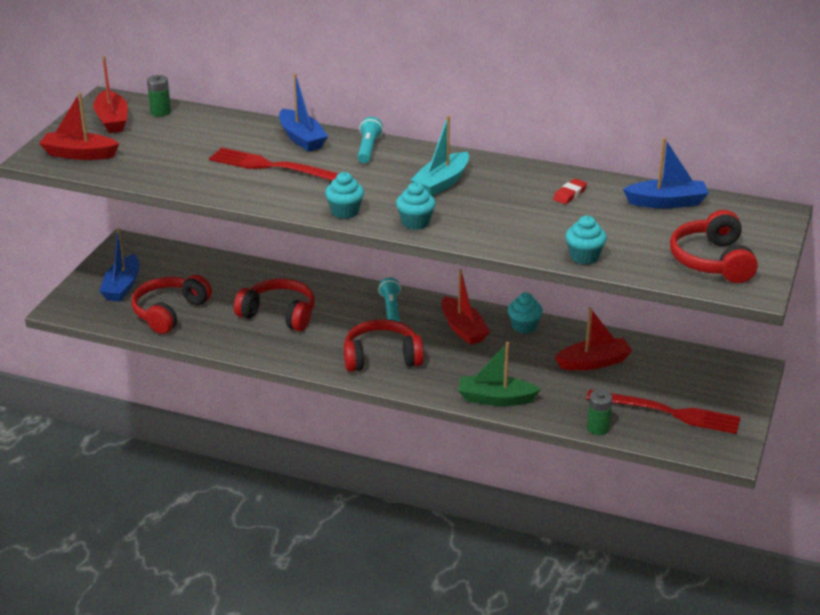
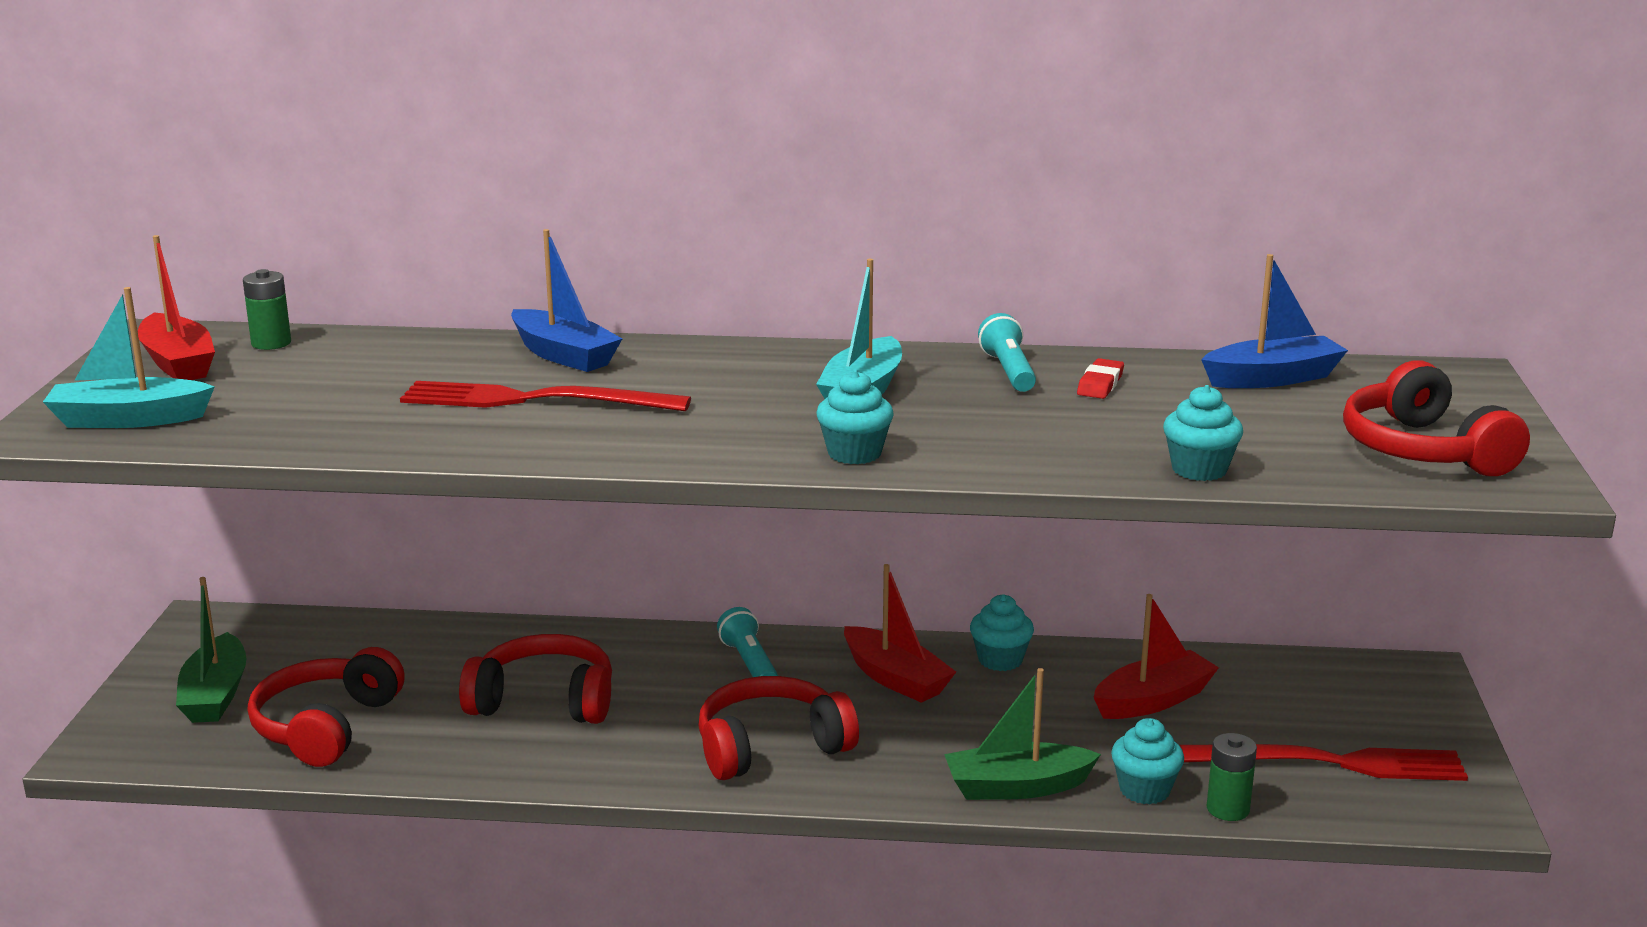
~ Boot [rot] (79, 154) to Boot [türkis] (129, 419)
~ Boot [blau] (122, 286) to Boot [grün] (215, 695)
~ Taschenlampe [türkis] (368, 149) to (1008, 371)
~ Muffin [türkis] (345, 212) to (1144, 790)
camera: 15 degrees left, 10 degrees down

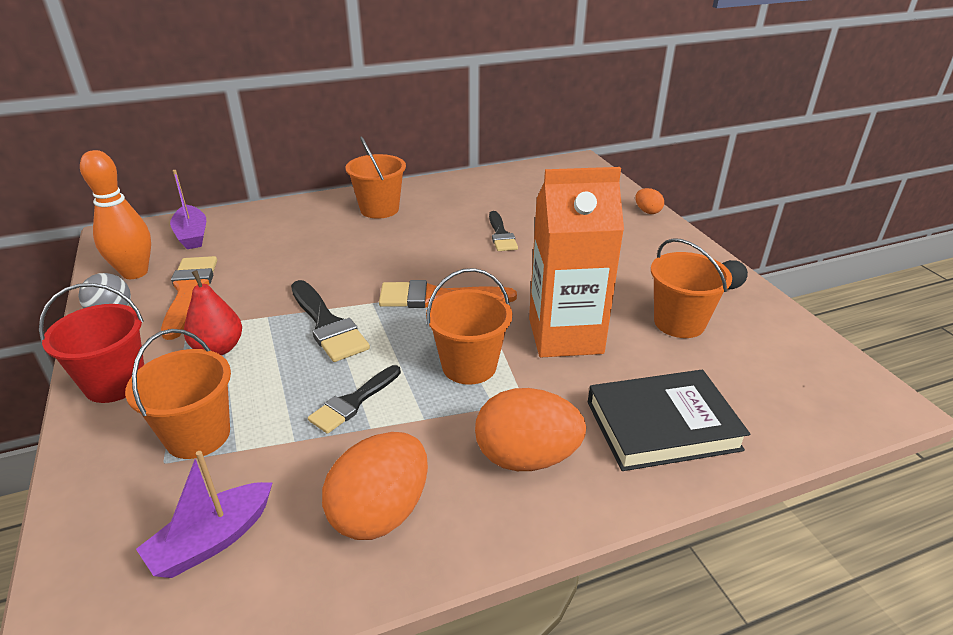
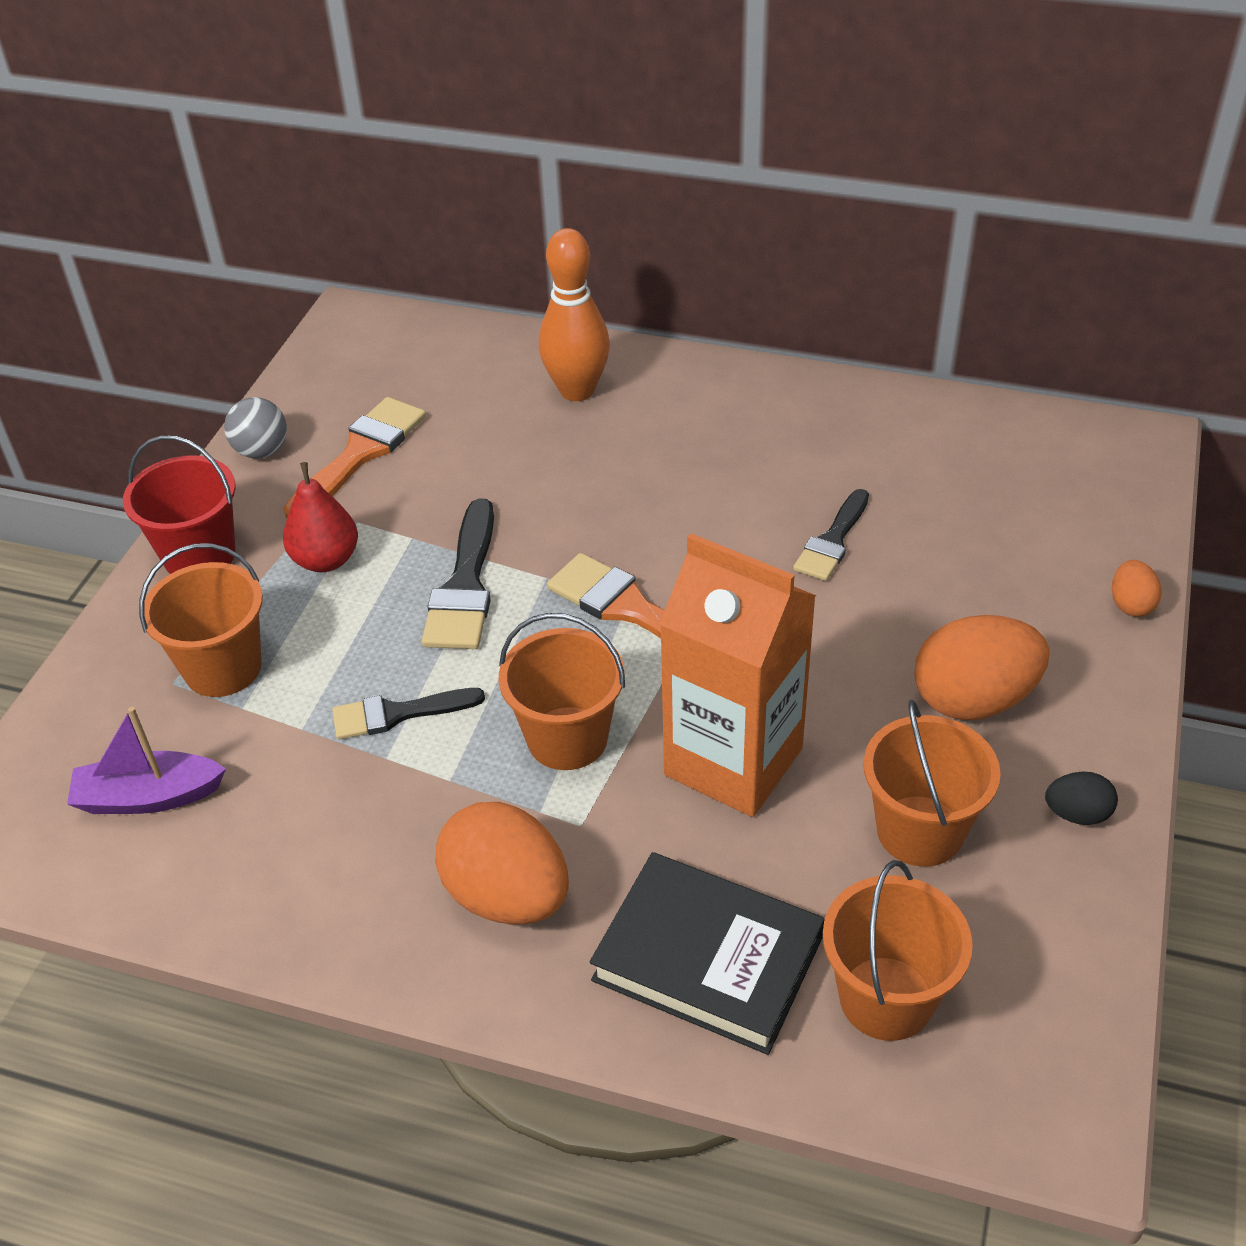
~ Bowlingkegel [orange] (135, 273) to (577, 390)
~ Eimer [orange] (379, 209) to (886, 998)
~ Ei [orange] (380, 512) to (973, 700)
- Boot [lila] (192, 235)
camera: 40 degrees right, 10 degrees up

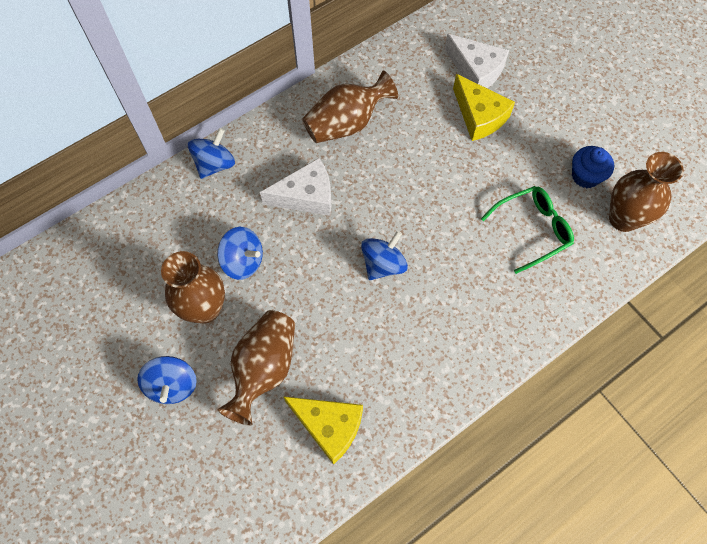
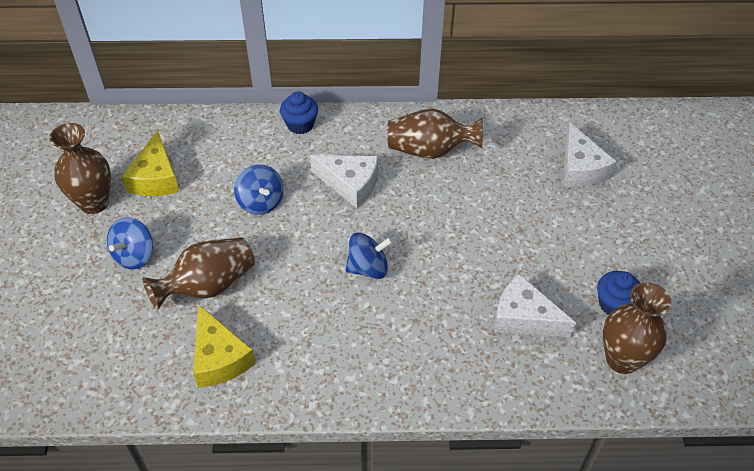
~ Vase [braun] (205, 309) to (94, 203)
~ Käse [gelb] (479, 116) to (156, 178)
~ Kreisel [blau] (215, 164) to Muffin [blau] (300, 124)
~ Brille [grün] (532, 230) to Käse [weiß] (524, 318)
camera: 35 degrees right, 15 degrees down

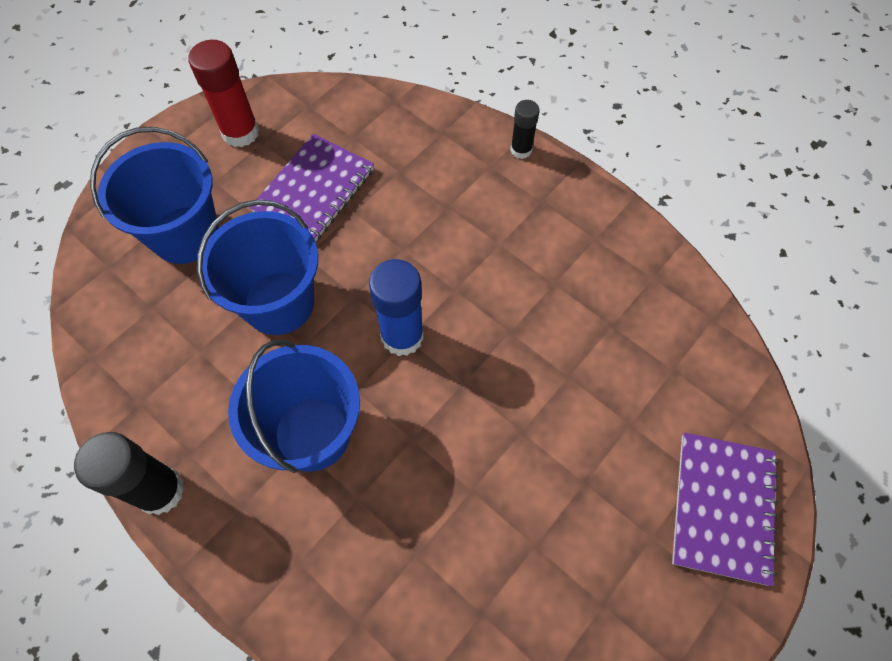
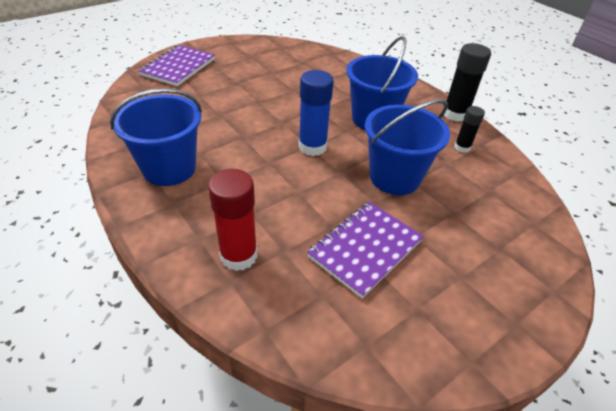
~ Eimer [blau] (185, 235) to (169, 168)
~ Klebestift [rot] (240, 132) to (238, 255)
~ Klebestift [schwarz] (521, 150) to (462, 147)
camera: 170 degrees left, 20 degrees down

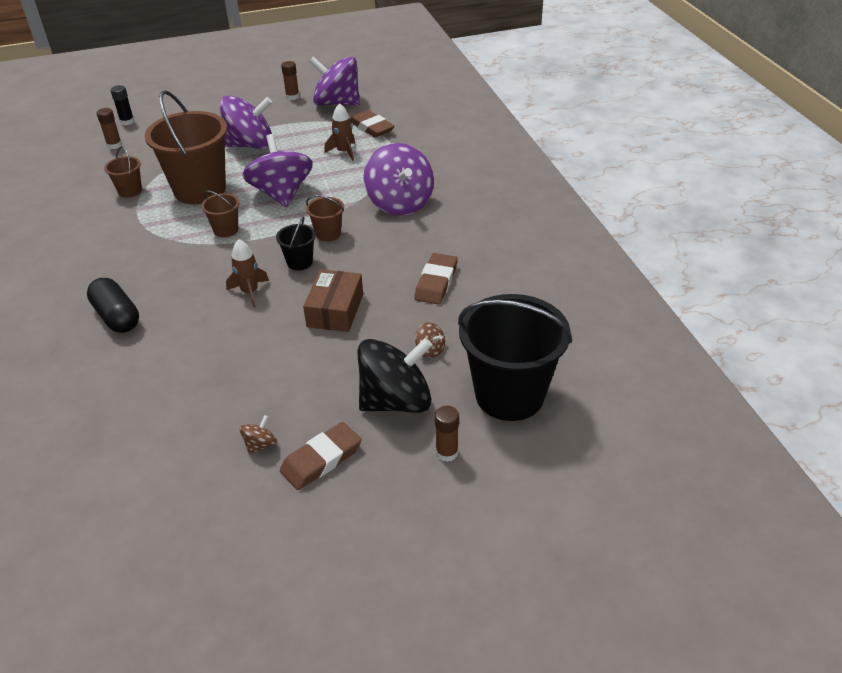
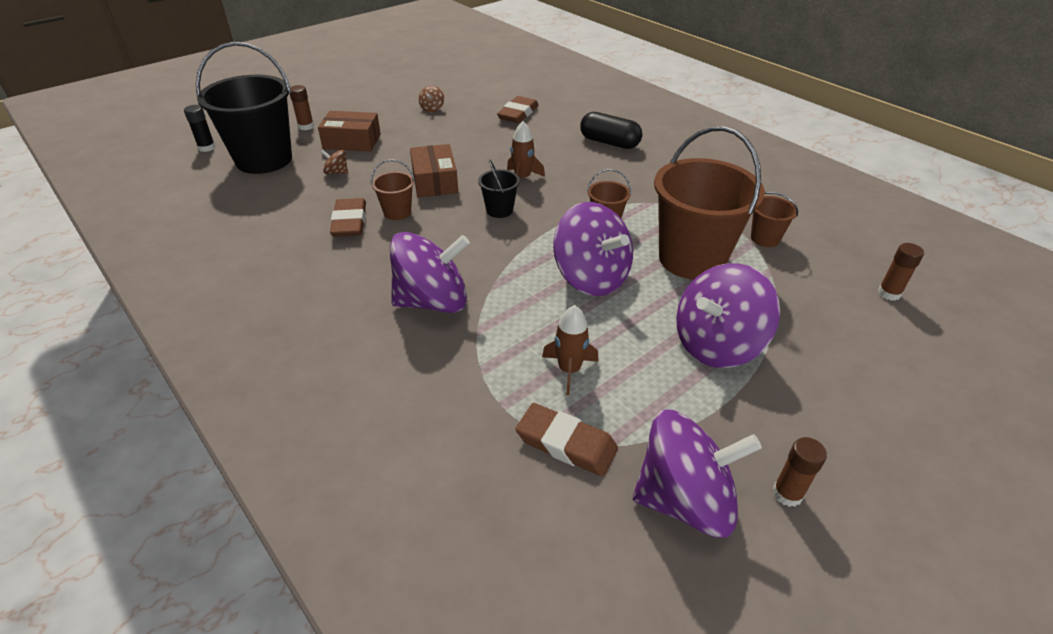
~ Klebestift [schwarz] (127, 121) to (207, 148)
~ Kreisel [schwarz] (396, 401) to Schachtel [braun] (352, 141)
~ Eimer [braun] (328, 234) to (397, 212)
~ Kreisel [lila] (400, 203) = (432, 301) 120 degrees clockwise
~ Radiergummi [braun] (321, 459) to (518, 114)
camera: 155 degrees right, 0 degrees up

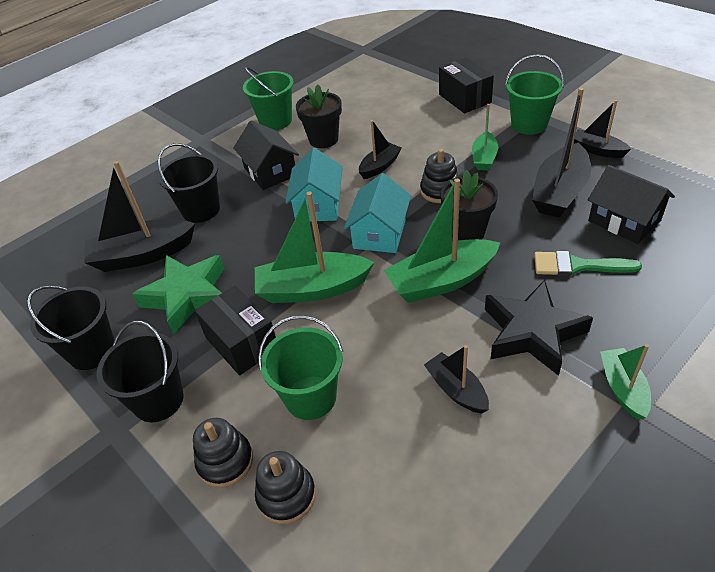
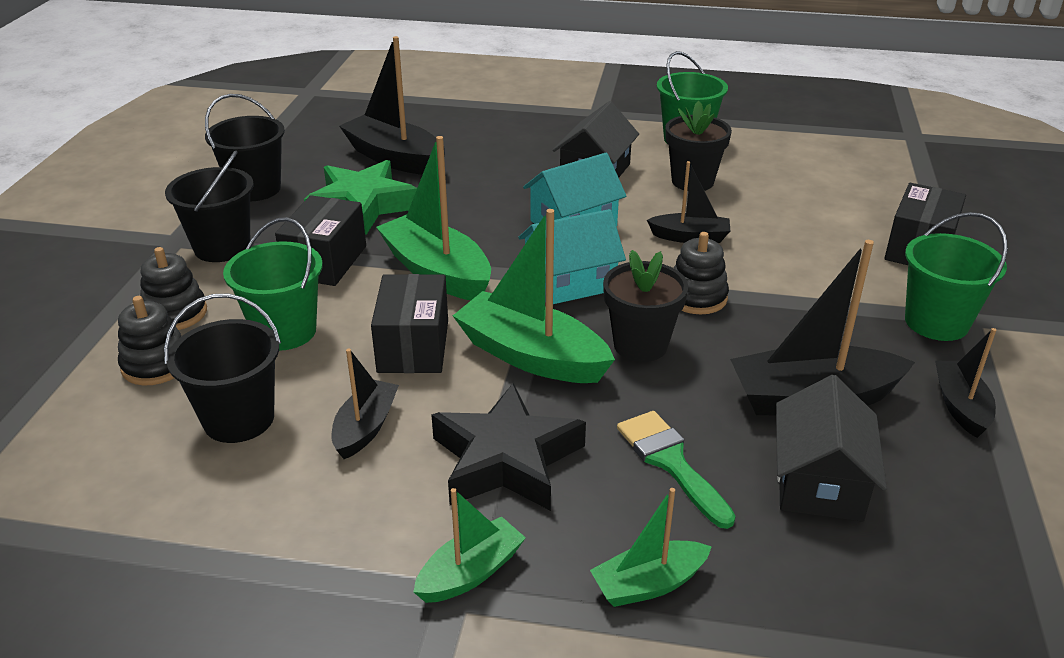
~ Eimer [schwarz] (201, 210) to (239, 419)
+ Schachtel [schwarz] (413, 346)
~ Boot [grün] (484, 158) to (648, 584)
camera: 50 degrees right, 10 degrees down

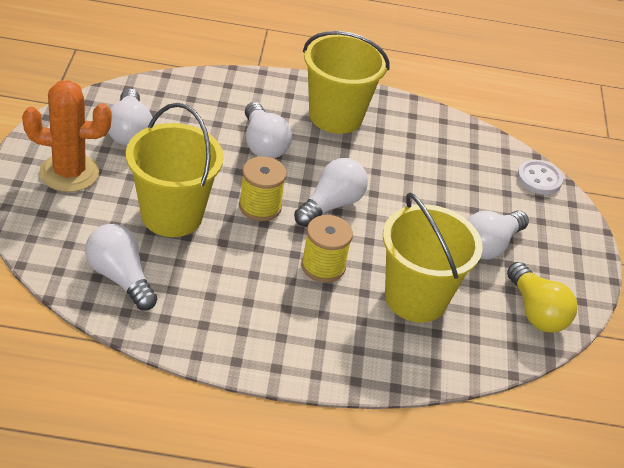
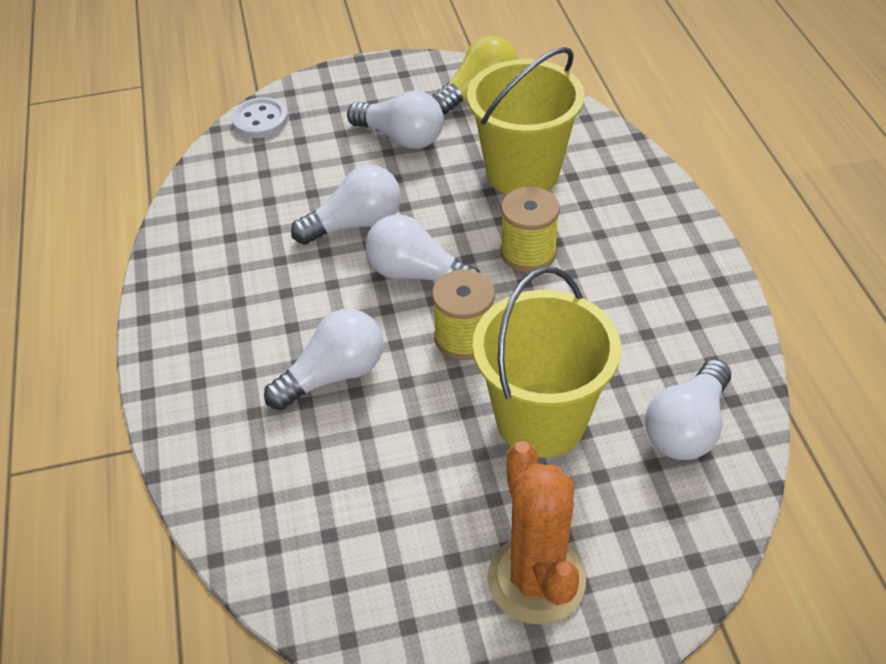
~ Glühbirne [weiß] (129, 131) to (355, 224)
- Eimer [gelb] (335, 116)
camera: 100 degrees left, 5 degrees up

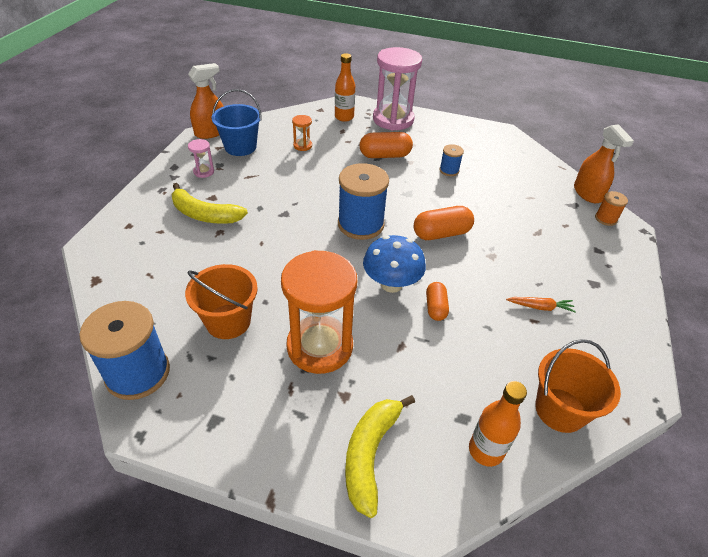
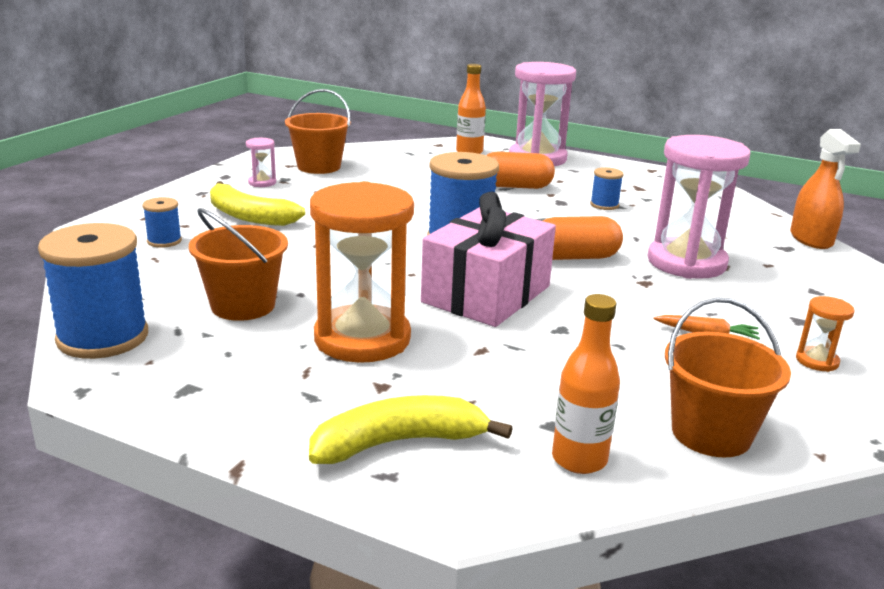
+ Garnrolle [blau] (164, 241)
~ Eimer [blau] (240, 147) to Eimer [orange] (319, 167)
~ Banane [gelb] (370, 454) = (400, 442) 45 degrees clockwise
~ Pilz [blau] (391, 284) to Geschenk [rosa] (486, 294)
+ Sanduhr [rosa] (686, 262)
~ Sanduhr [orange] (302, 146) to (817, 361)
- Sprühflasche [orange] (211, 132)
- Kapsel [orange] (435, 307)
- Garnrolle [orange] (605, 219)
camera: 10 degrees right, 20 degrees down

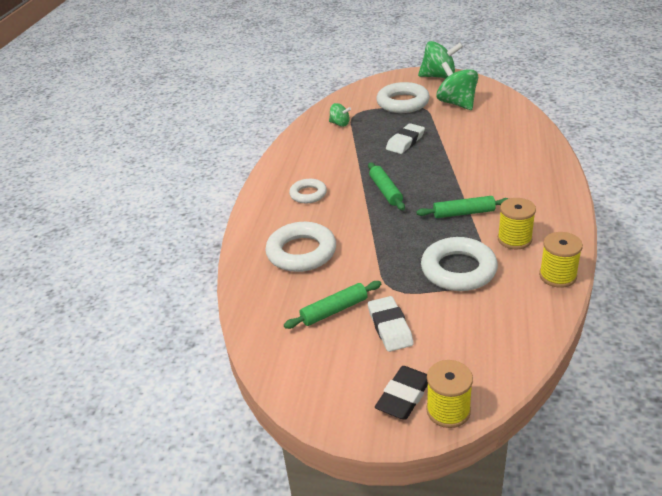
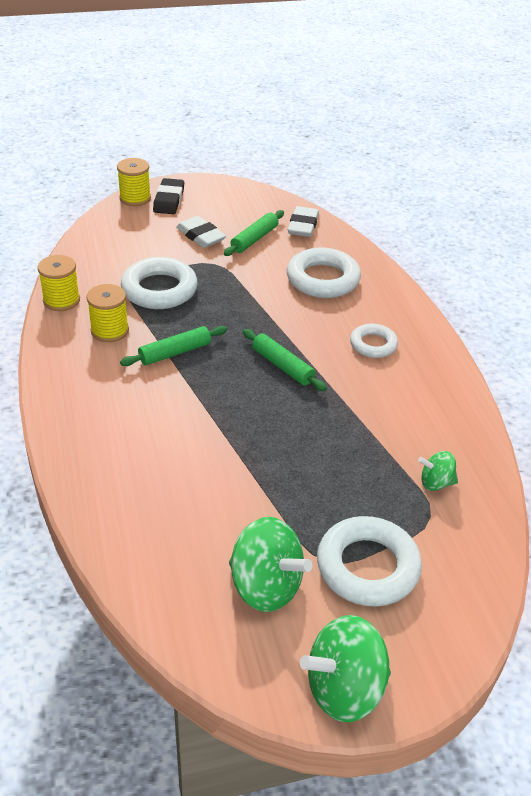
~ Radiergummi [weiß] (405, 142) to (303, 225)
camera: 150 degrees right, 5 degrees up

